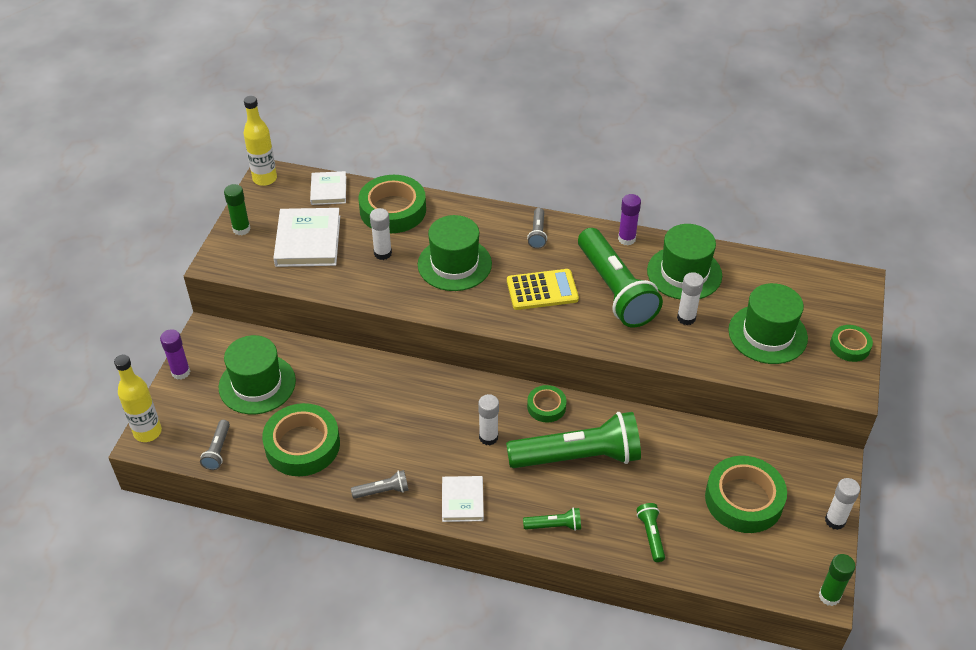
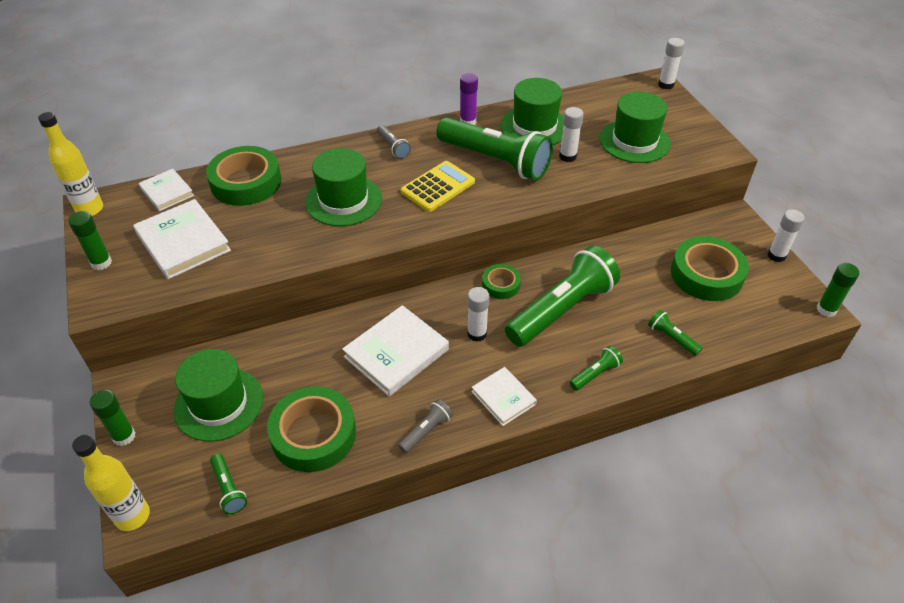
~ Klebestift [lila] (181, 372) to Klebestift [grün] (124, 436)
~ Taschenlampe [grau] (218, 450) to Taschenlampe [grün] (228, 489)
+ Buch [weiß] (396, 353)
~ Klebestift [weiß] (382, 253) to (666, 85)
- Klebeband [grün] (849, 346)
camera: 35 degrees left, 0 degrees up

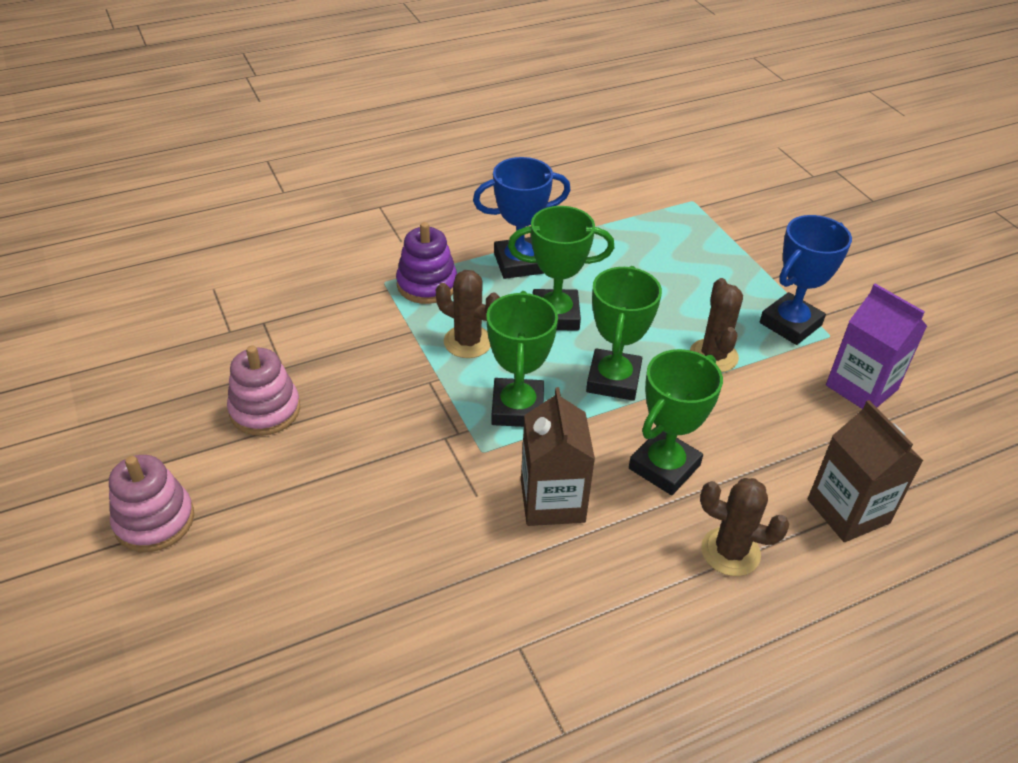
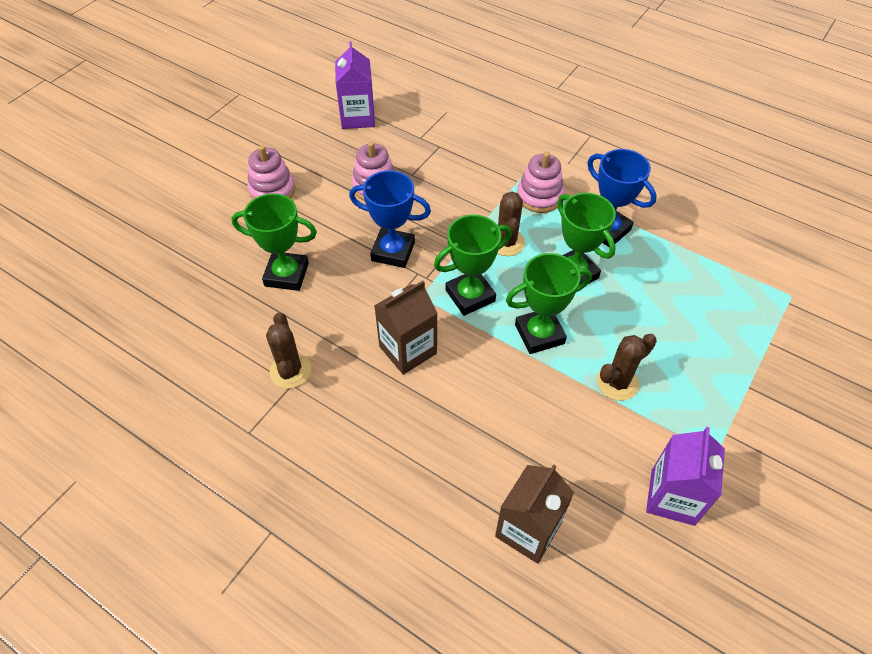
~ Pokal [grün] (664, 467) to (286, 274)
~ Kaktus [braun] (730, 552) to (290, 371)
+ Getränkekarton [lila] (358, 117)
~ Pokal [blau] (790, 324) to (393, 251)
~ Stapelspielzeug [lila] (427, 284) to Stapelspielzeug [rosa] (539, 196)
camera: 60 degrees right, 10 degrees up

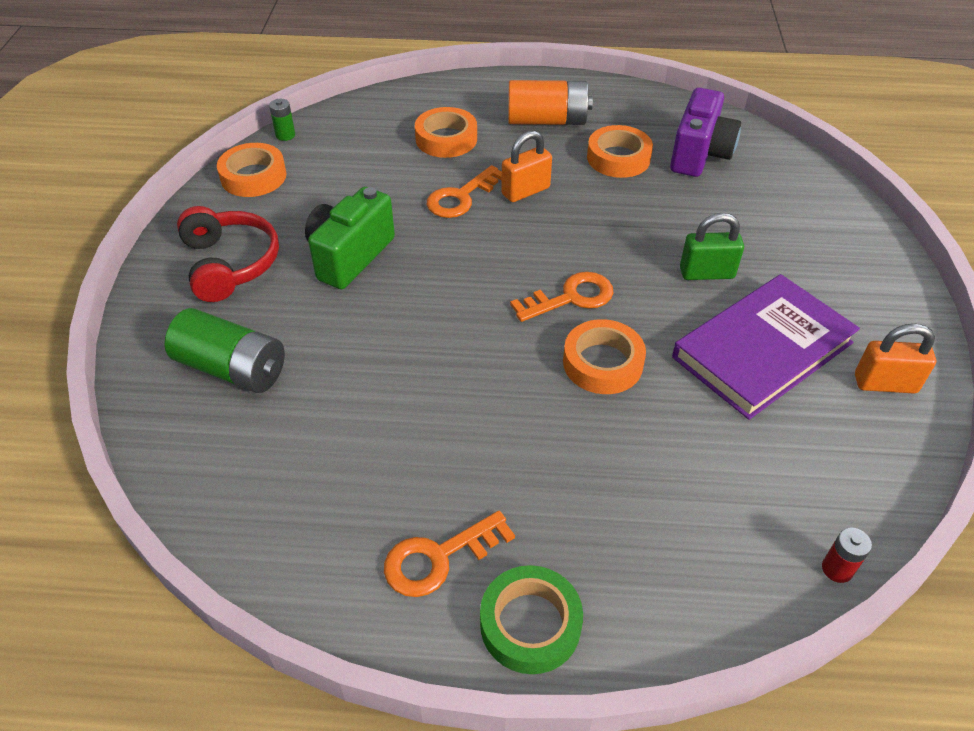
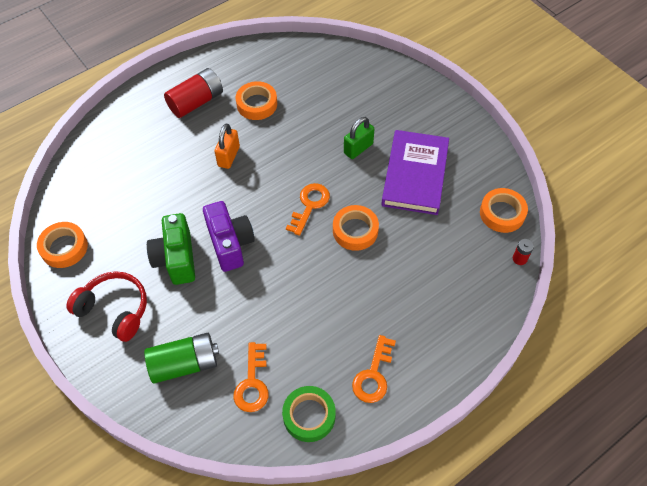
~ Batterie [orange] (547, 120) to Batterie [rot] (196, 102)
~ Kamera [lila] (699, 154) to (230, 244)
~ Schlüssel [orange] (461, 197) to (252, 383)
~ Klebeband [grün] (530, 624) to (309, 416)
~ Klebeband [orange] (446, 139) to (502, 213)
- Batterie [grün] (285, 135)
- Vorhängeschloss [orange] (885, 384)
camera: 40 degrees left, 10 degrees up

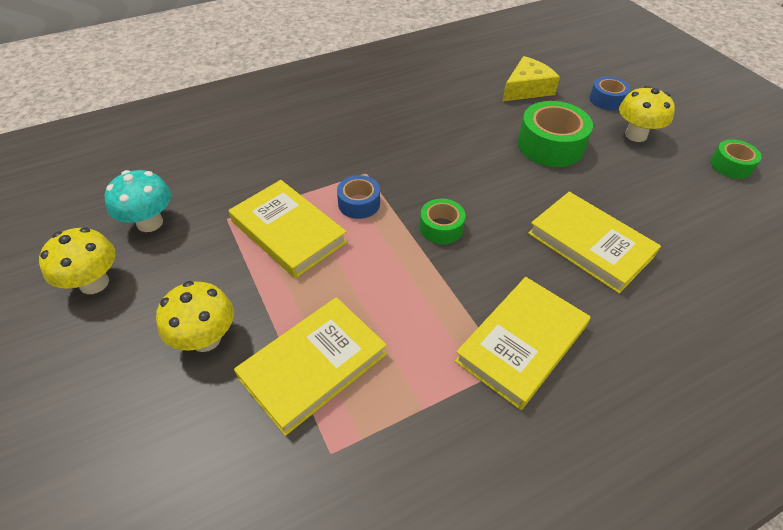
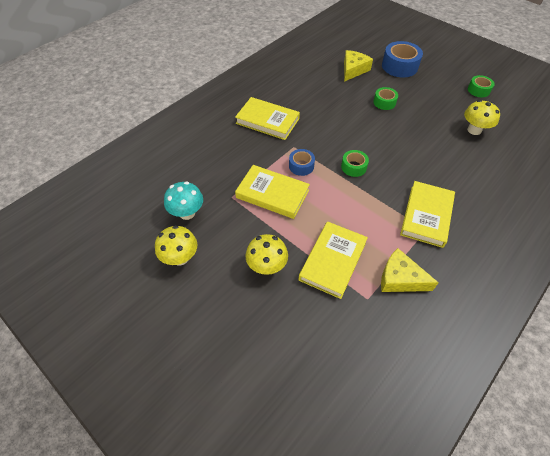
~ Buch [gelb] (590, 244) to (267, 121)
~ Klebeband [grün] (550, 145) = (384, 102) x0.57
+ Käse [gelb] (400, 278)
~ Klebeband [blau] (607, 100) = (399, 66) x1.74
~ Pilz [gelb] (635, 135) to (474, 130)
camera: 20 degrees left, 5 degrees up

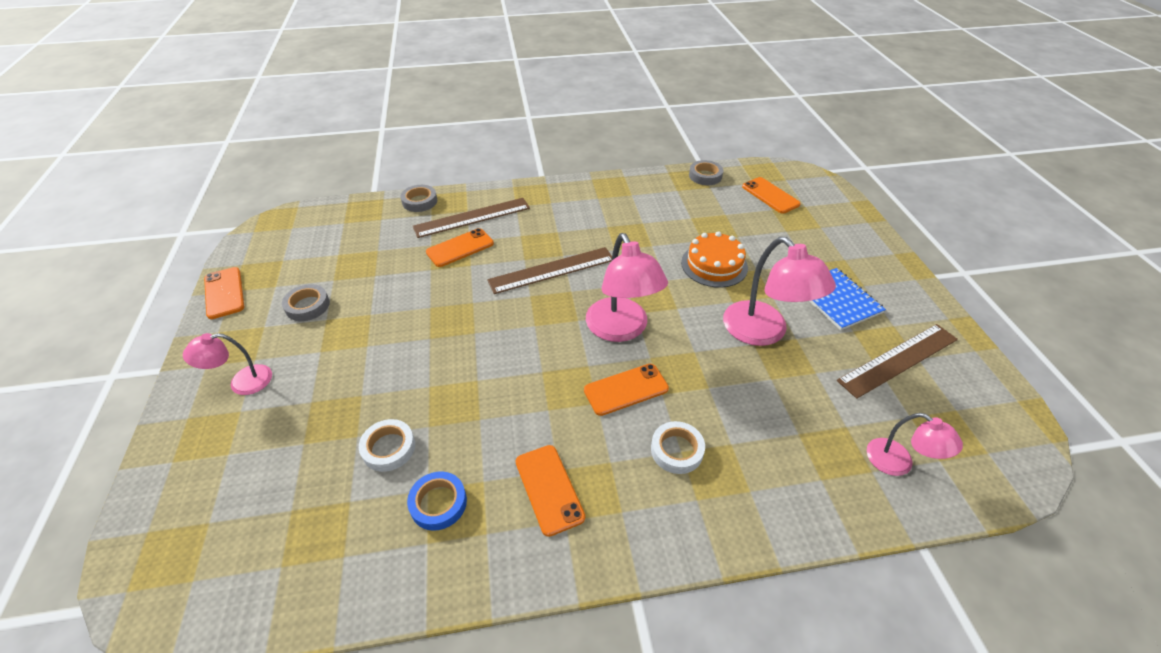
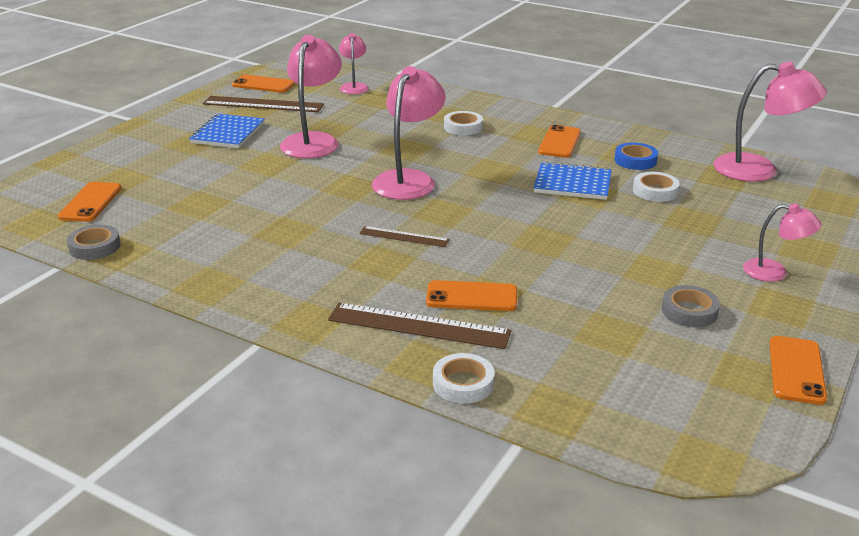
~ Handy [orange] (626, 389) to (263, 84)
~ Lineal [braun] (551, 270) = (404, 237) x0.57
~ Klebeband [grau] (420, 201) to Klebeband [weiß] (463, 383)
+ Notizbuch [blau] (572, 183)
+ Lampe [rosa] (759, 170)
- Kuchen [orange] (714, 265)
camera: 140 degrees left, 15 degrees down

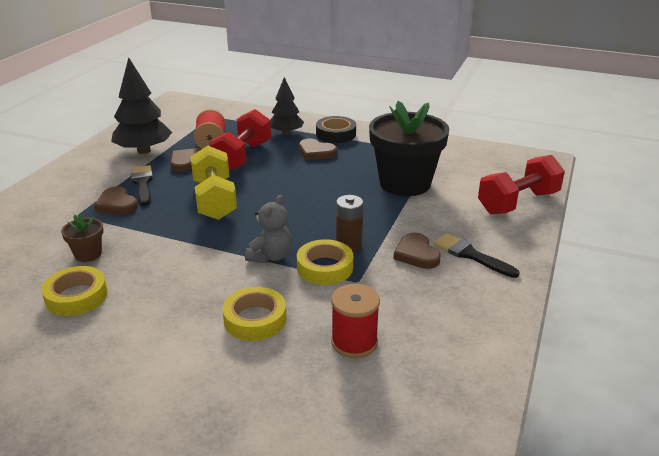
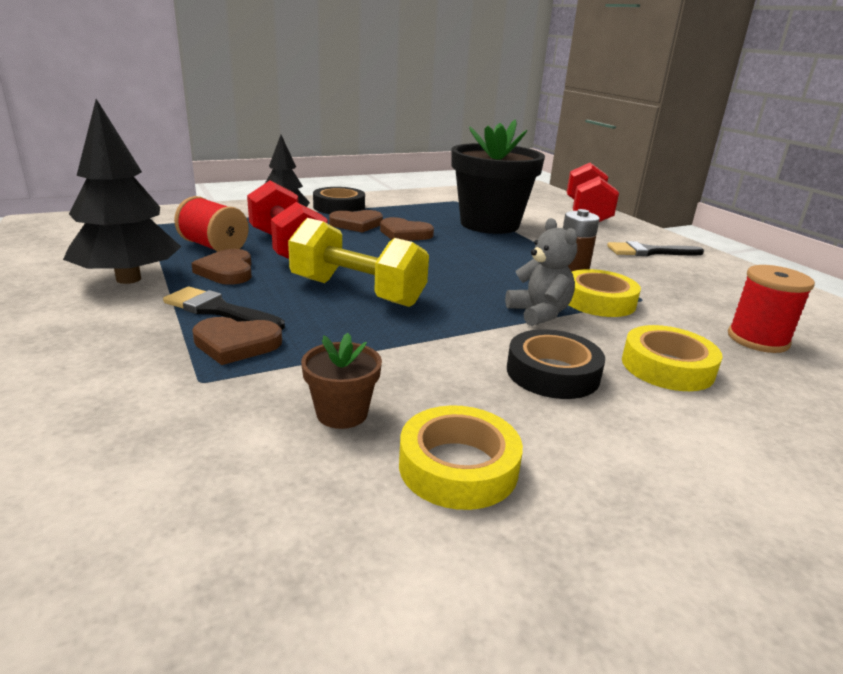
~ Herz [braun] (416, 254) to (404, 234)
+ Klebeband [schwarz] (552, 373)
camera: 50 degrees left, 5 degrees down

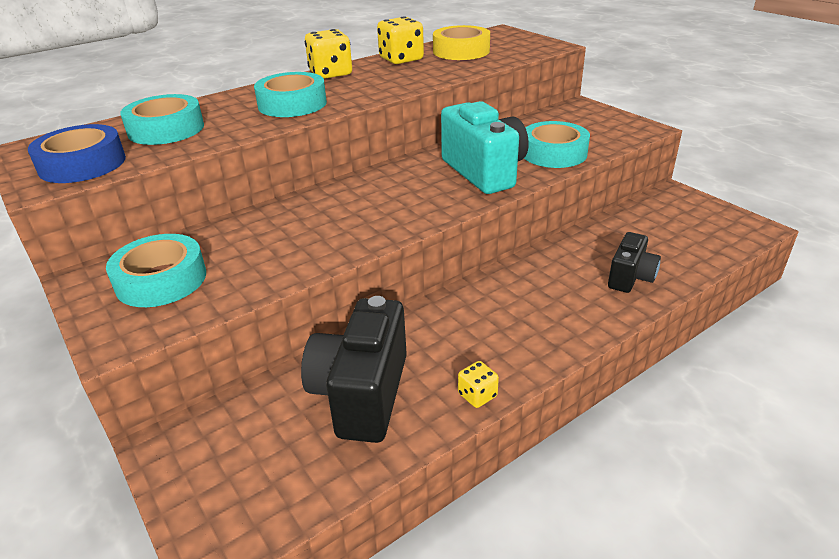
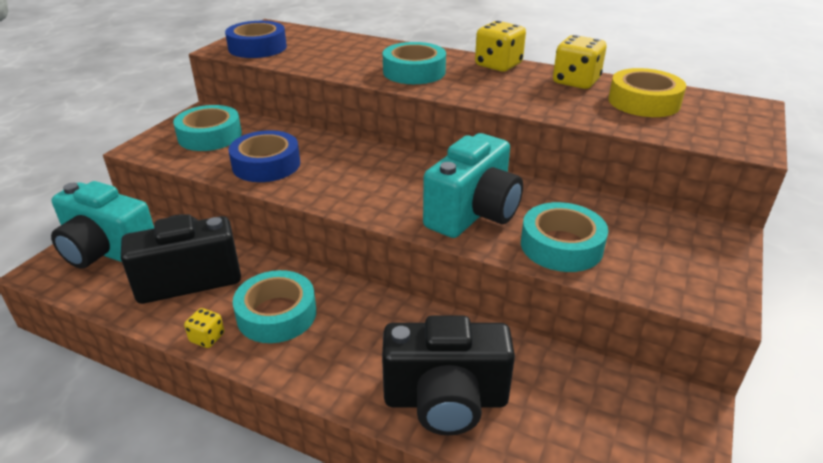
+ Kamera [türkis] (108, 252)
+ Klebeband [blau] (266, 164)
~ Klebeband [türkis] (166, 129) to (277, 314)
~ Kamera [schwarz] (630, 278) = (445, 400) x1.75
camera: 60 degrees right, 0 degrees up

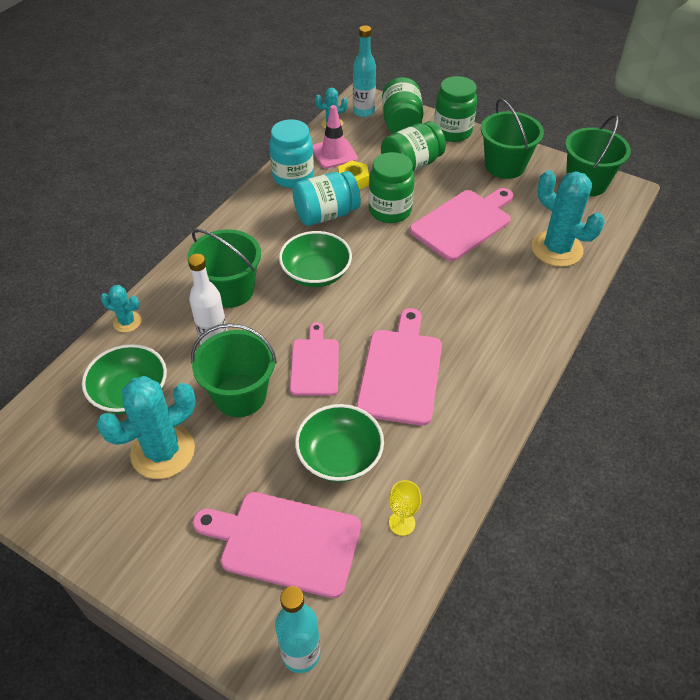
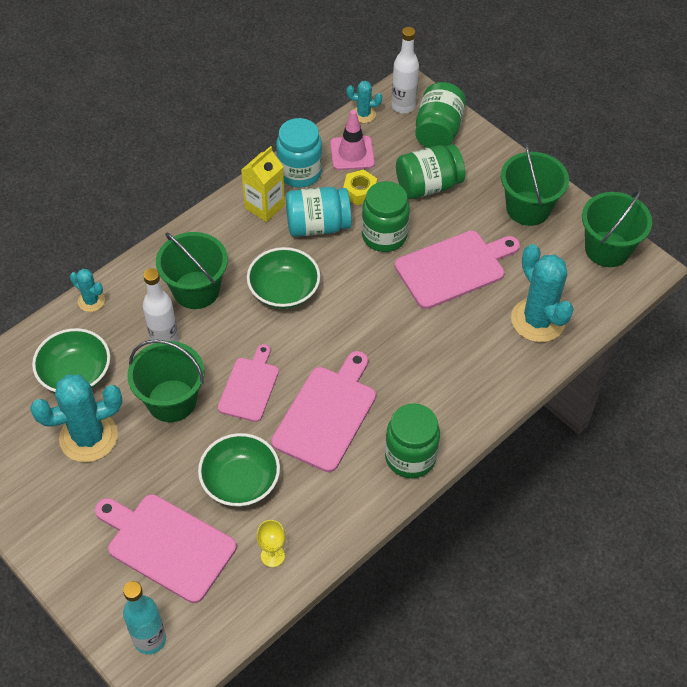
+ Getränkekarton [gelb] (264, 206)
~ Einmachglas [grün] (452, 132) to (410, 457)
~ Flasche [türkis] (363, 112) to Flasche [weiß] (403, 106)
camera: 15 degrees right, 5 degrees up

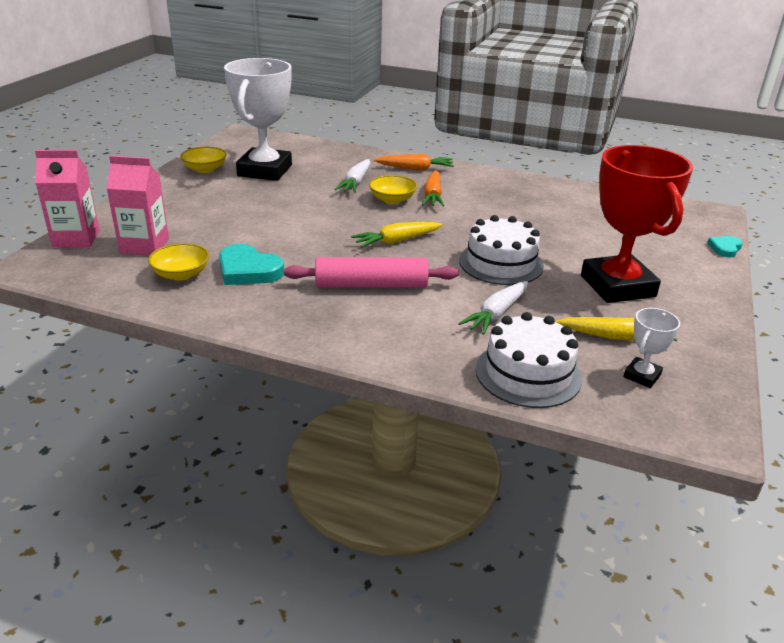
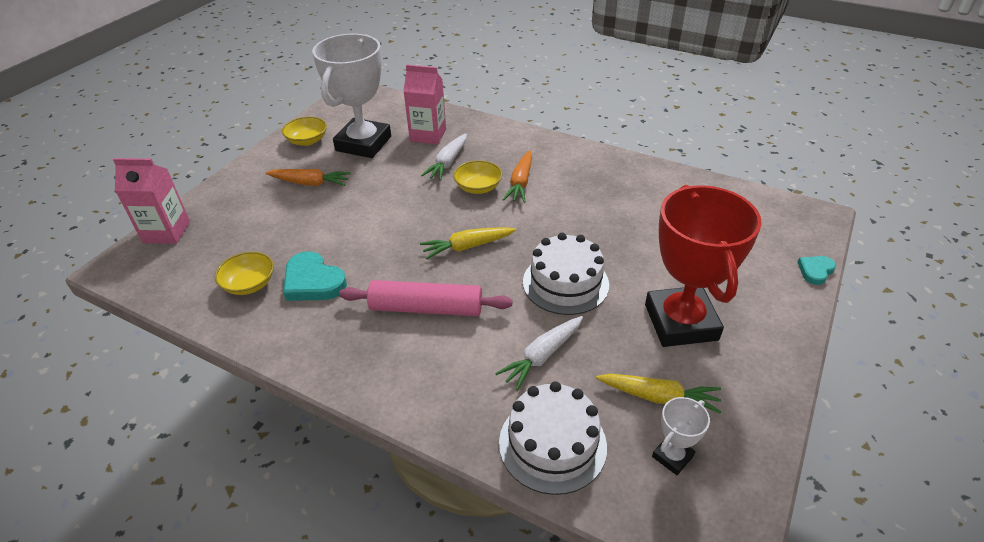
~ Karotte [orange] (415, 169) to (310, 183)
~ Getränkekarton [rosa] (144, 246) to (428, 135)
camera: 10 degrees right, 10 degrees up

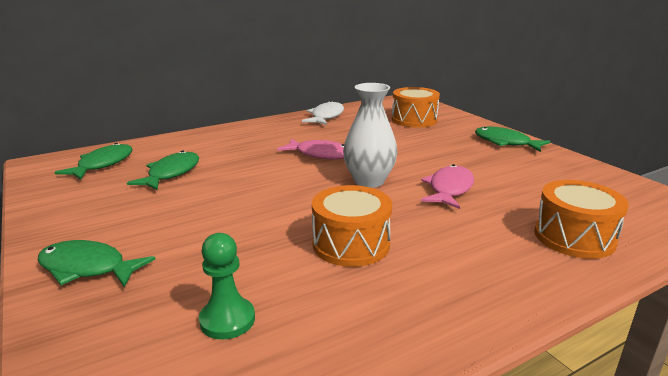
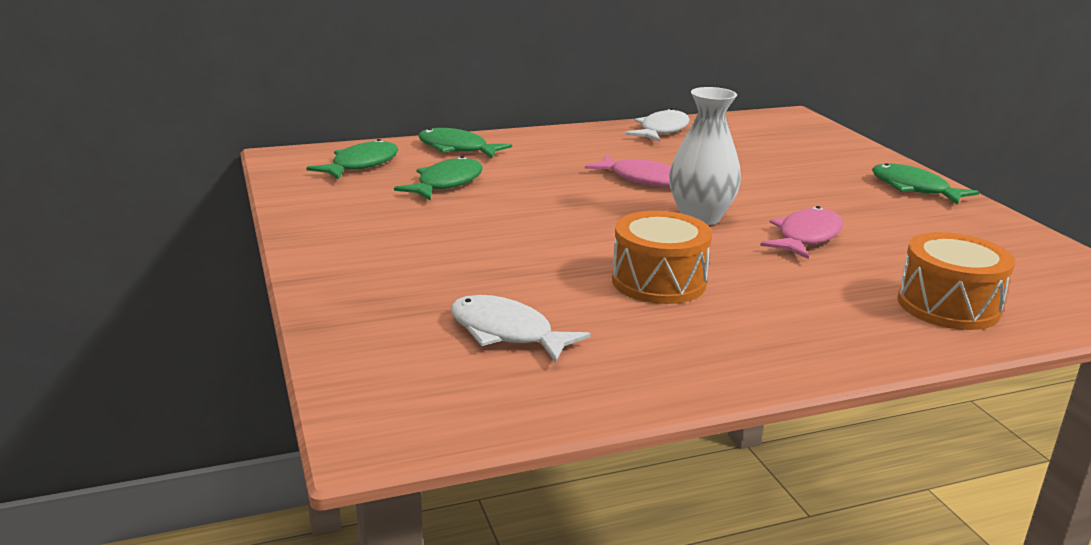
~ Fisch [grün] (87, 268) to (457, 149)
~ Bauer [grün] (227, 320) to Fisch [weiß] (506, 333)
- Trommel [orange] (414, 120)
camera: 10 degrees right, 0 degrees up

